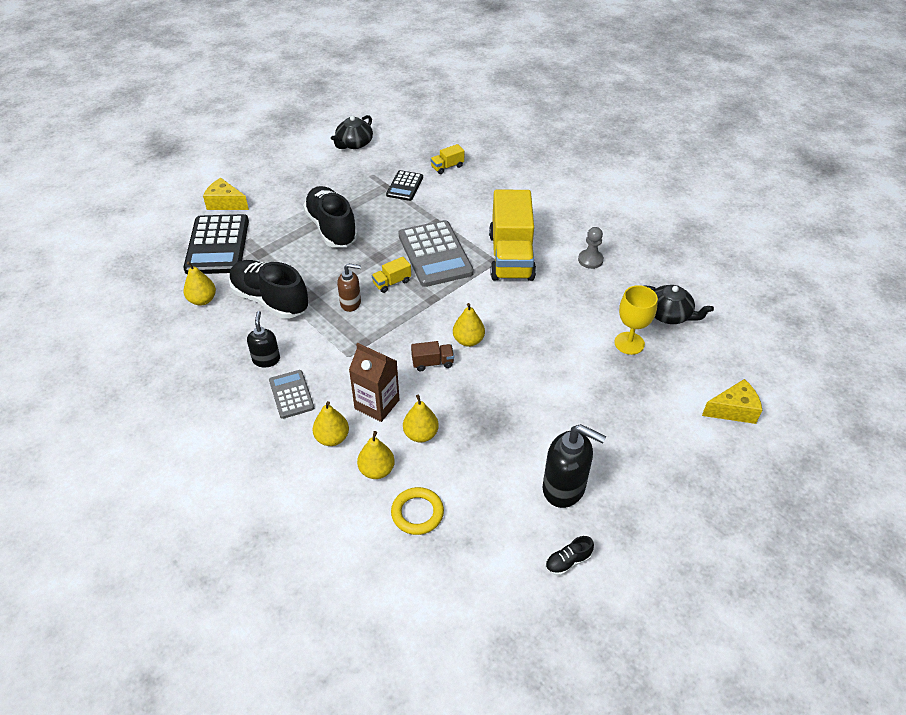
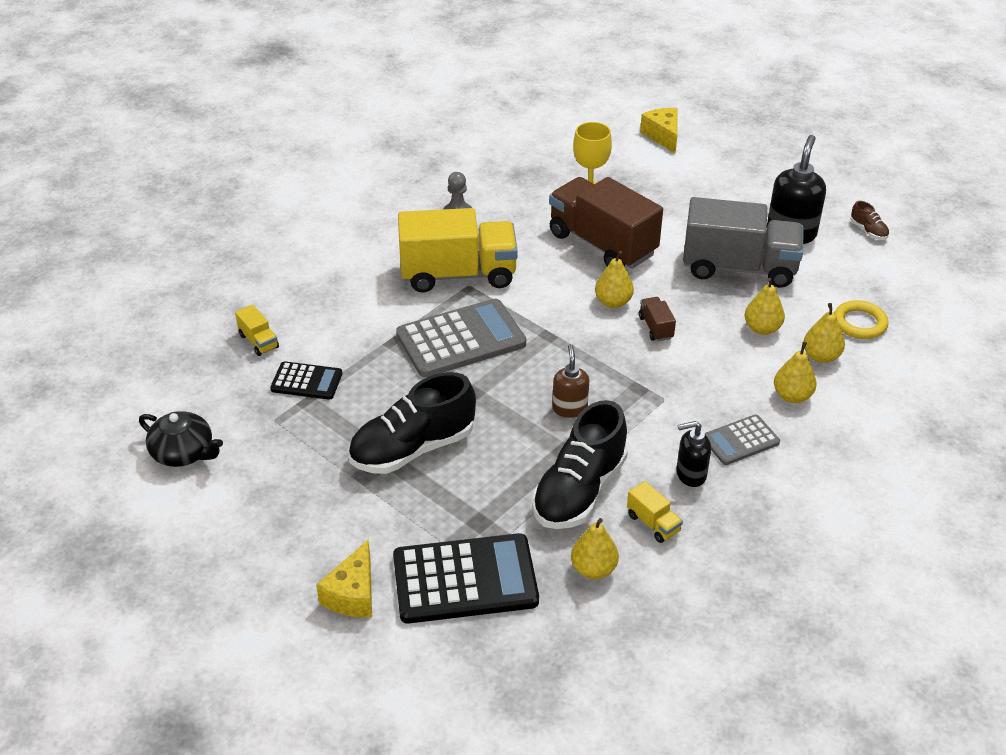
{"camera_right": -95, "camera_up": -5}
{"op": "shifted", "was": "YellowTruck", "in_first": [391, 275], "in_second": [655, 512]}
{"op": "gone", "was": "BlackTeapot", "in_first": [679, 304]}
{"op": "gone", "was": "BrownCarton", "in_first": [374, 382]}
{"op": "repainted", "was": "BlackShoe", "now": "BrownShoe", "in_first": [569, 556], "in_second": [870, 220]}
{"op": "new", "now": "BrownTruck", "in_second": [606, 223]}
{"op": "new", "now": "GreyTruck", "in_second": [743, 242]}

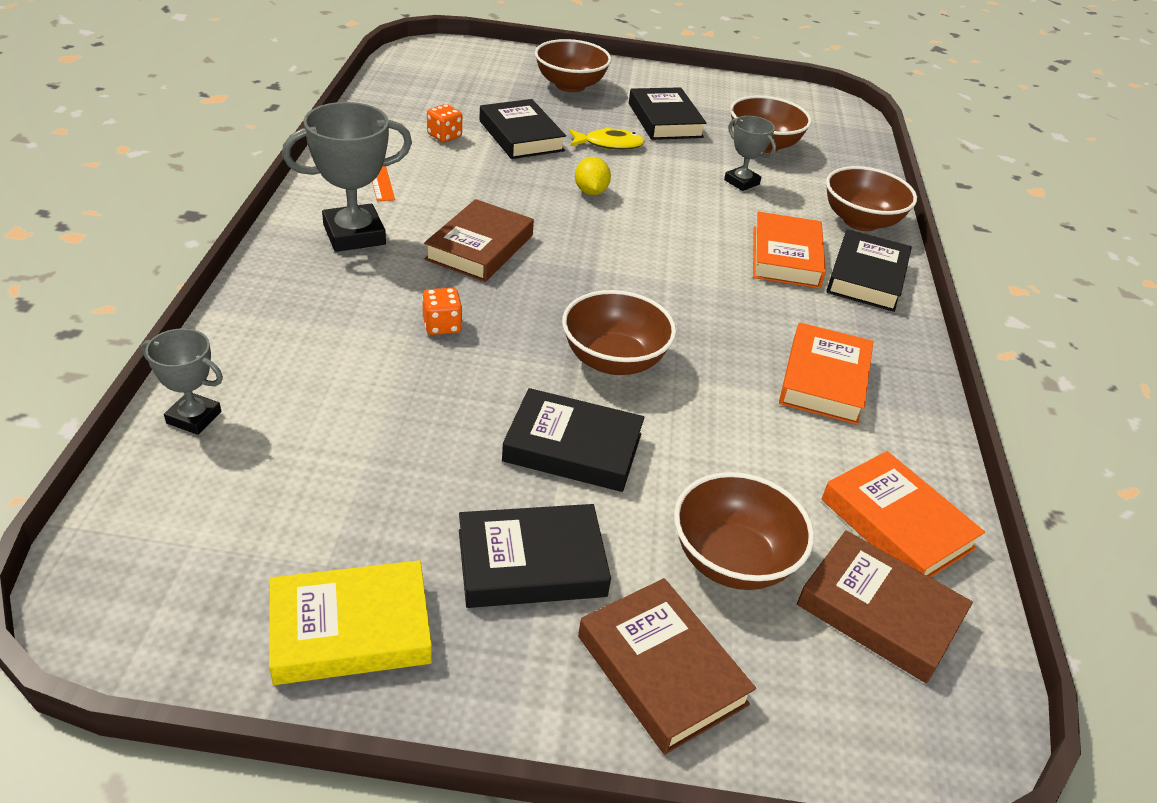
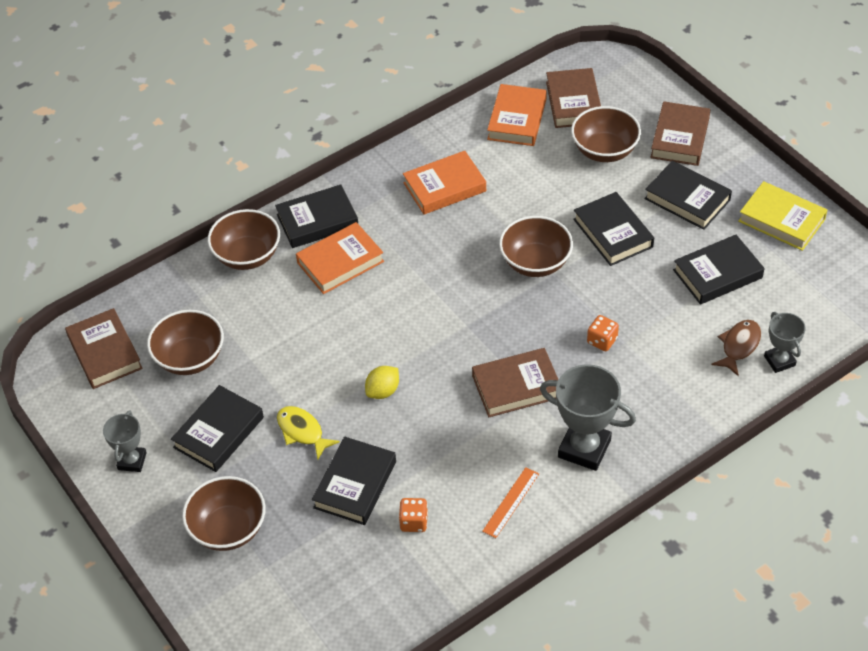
{"camera_right": -125, "camera_up": 10}
{"op": "shifted", "was": "GreyTrophy", "in_first": [750, 153], "in_second": [125, 441]}
{"op": "new", "now": "BlackBook", "in_second": [718, 270]}
{"op": "new", "now": "BrownBook", "in_second": [104, 348]}
{"op": "new", "now": "BrownFish", "in_second": [736, 348]}

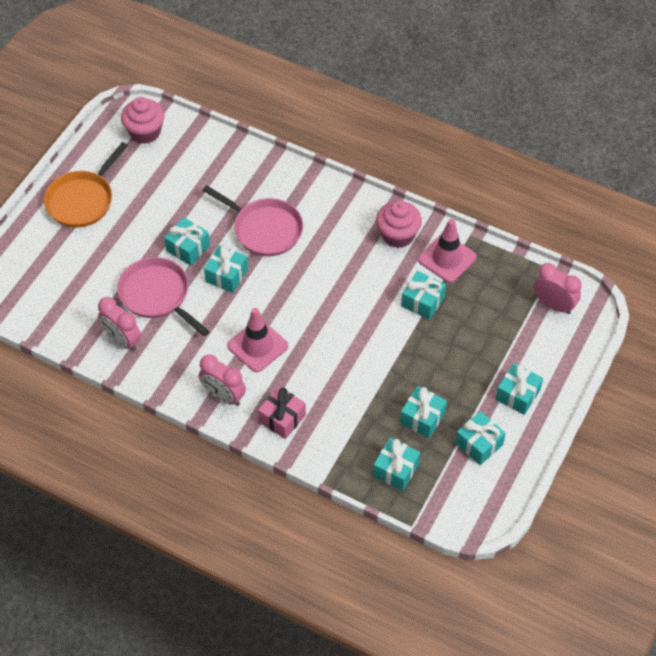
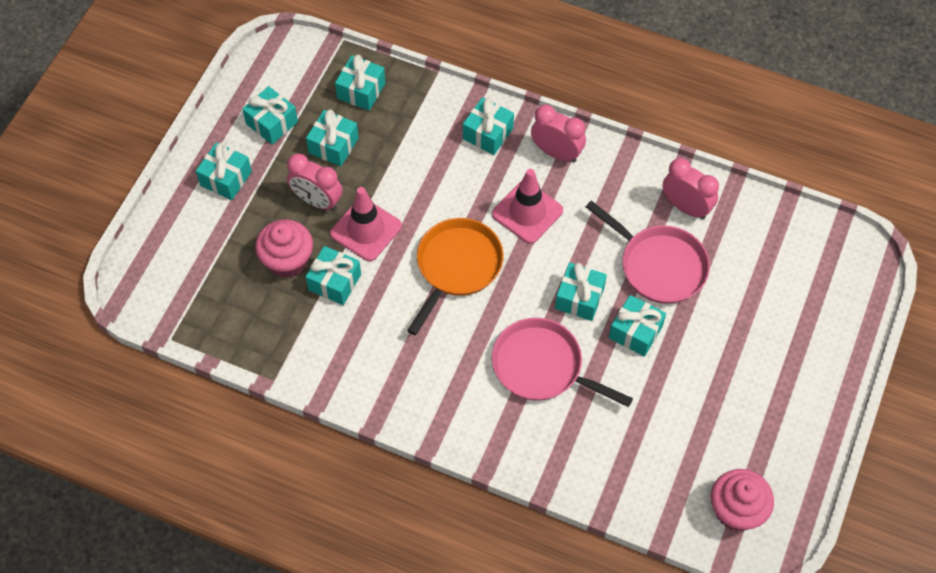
{"camera_right": 175, "camera_up": 5}
{"op": "shifted", "was": "OrangePan", "in_first": [86, 185], "in_second": [455, 276]}
{"op": "shifted", "was": "PinkCupcake", "in_first": [399, 224], "in_second": [284, 248]}
{"op": "shifted", "was": "PinkTrafficCone", "in_first": [447, 251], "in_second": [366, 224]}
{"op": "shifted", "was": "PinkClock", "in_first": [558, 288], "in_second": [315, 182]}
{"op": "repainted", "was": "PinkGift", "now": "TurquoiseGift", "in_first": [282, 412], "in_second": [488, 126]}

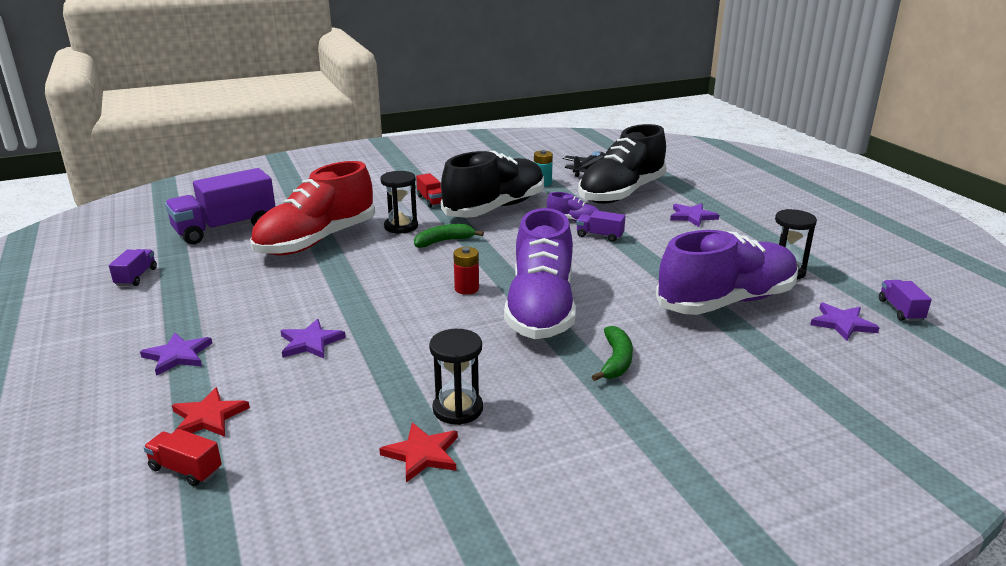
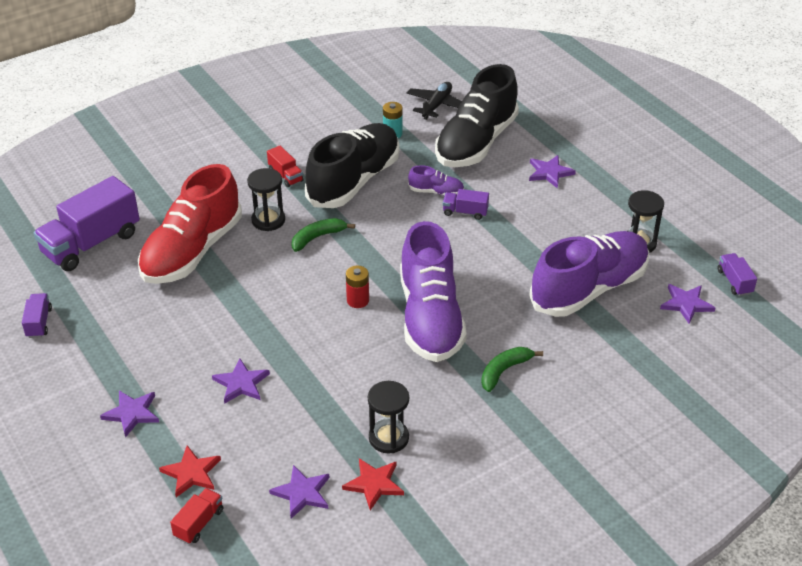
{"camera_right": -10, "camera_up": 15}
{"op": "rotated", "was": "GreenBanana", "in_first": [612, 353], "in_second": [512, 369], "clockwise": -135}
{"op": "rotated", "was": "RedTruck", "in_first": [182, 457], "in_second": [196, 516], "clockwise": 105}
{"op": "new", "now": "PurpleStar", "in_second": [299, 492]}

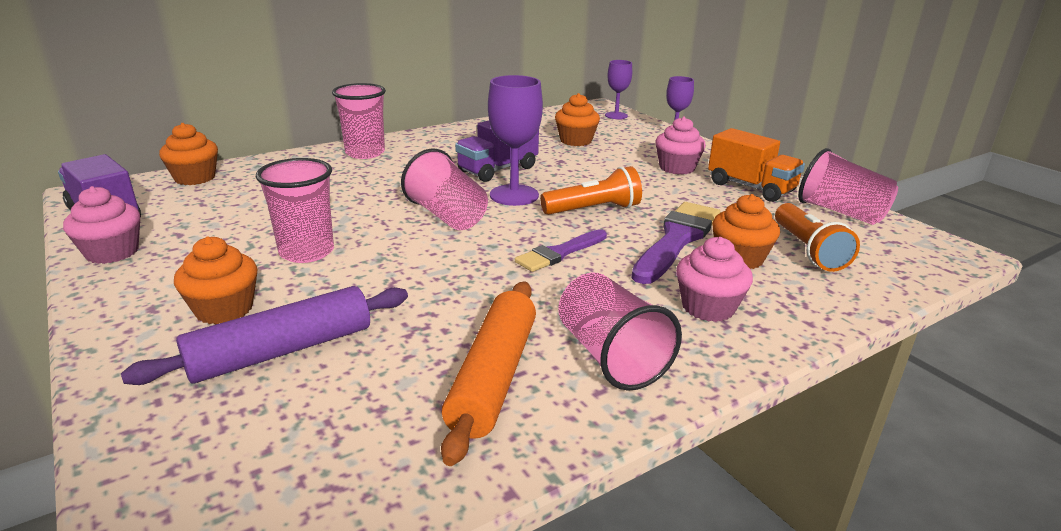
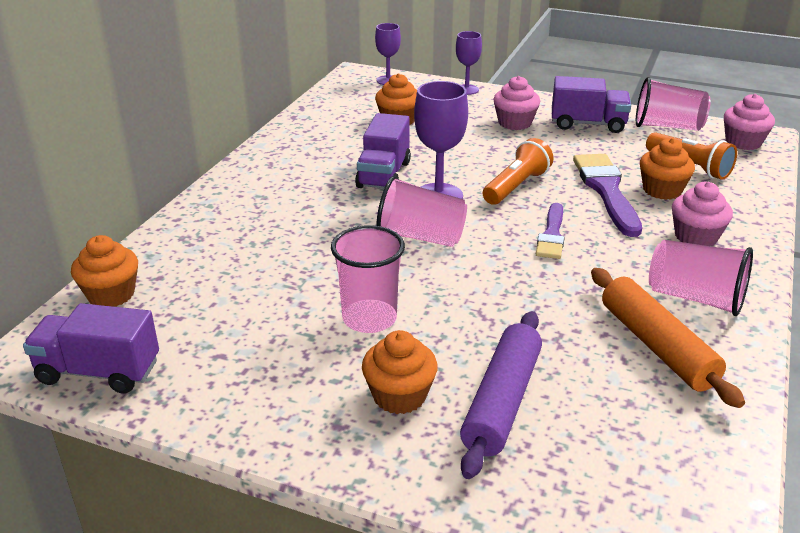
{"camera_right": -35, "camera_up": 5}
{"op": "gone", "was": "PinkCup", "in_first": [359, 121]}
{"op": "repainted", "was": "OrangeTruck", "now": "PurpleTruck", "in_first": [756, 165], "in_second": [591, 104]}
{"op": "shifted", "was": "PinkCupcake", "in_first": [101, 225], "in_second": [749, 122]}

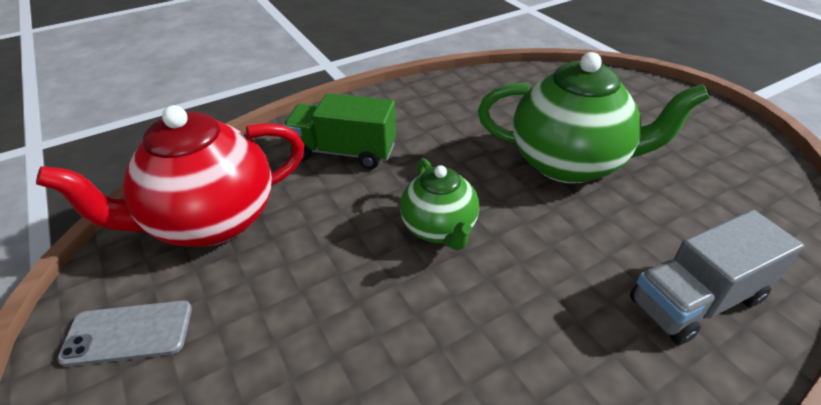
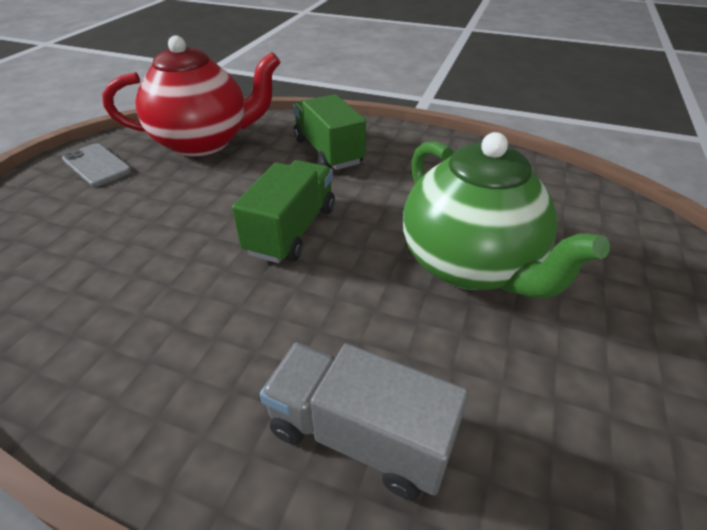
{"camera_right": 50, "camera_up": 0}
{"op": "rotated", "was": "RedTeapot", "in_first": [170, 176], "in_second": [191, 96], "clockwise": 150}
{"op": "swapped", "was": "GreenTeapot", "now": "GreenTruck", "in_first": [439, 204], "in_second": [283, 211]}

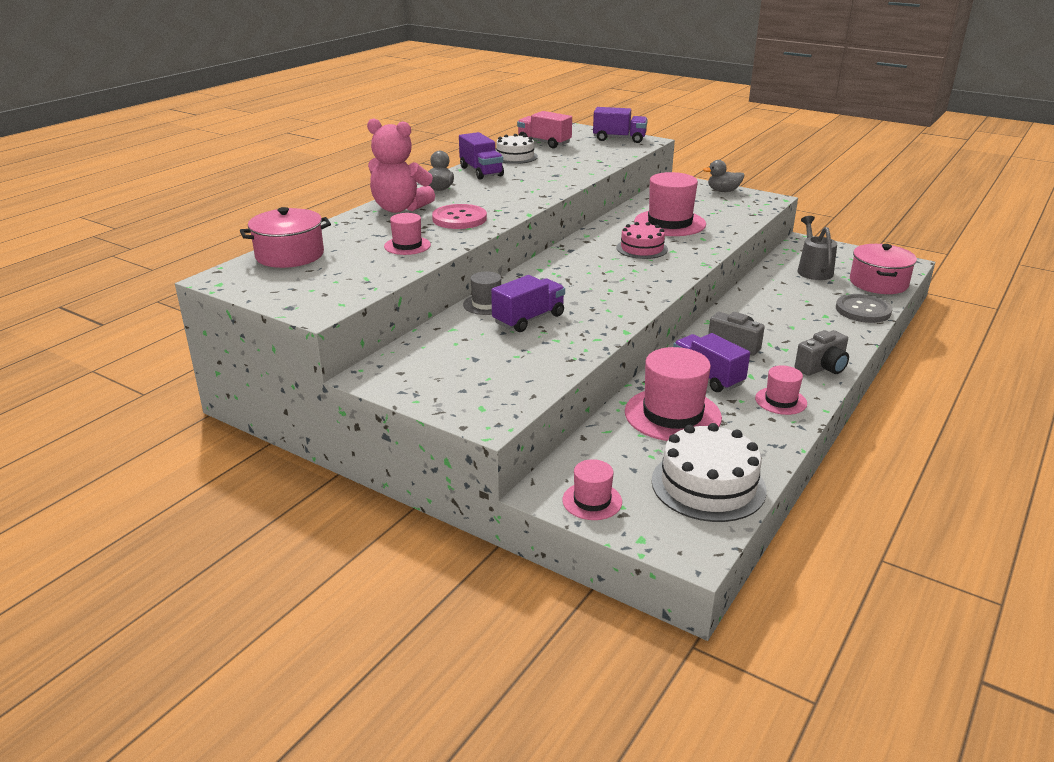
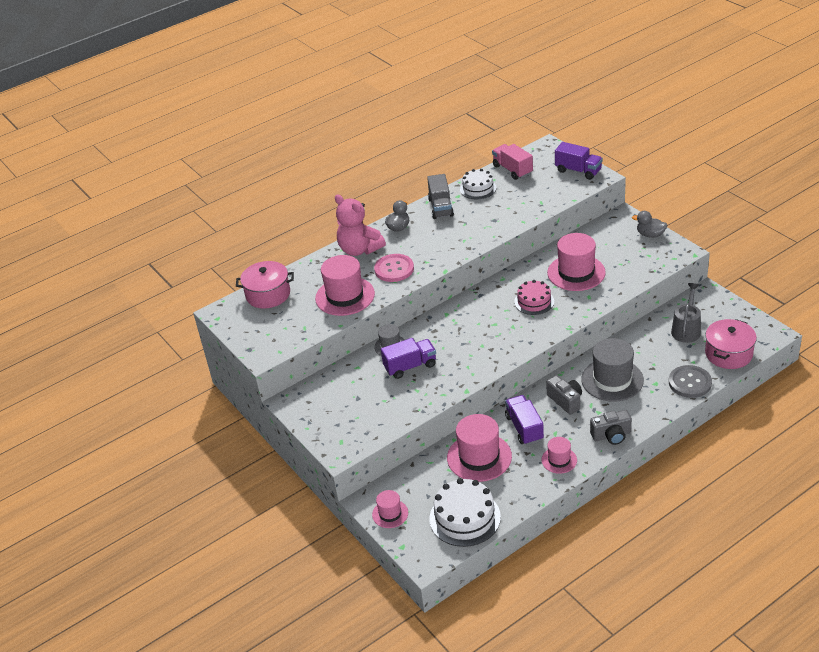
{"camera_right": 25, "camera_up": 10}
{"op": "repainted", "was": "PurpleTruck", "now": "GreyTruck", "in_first": [481, 156], "in_second": [440, 196]}
{"op": "scaled", "was": "PinkHat", "in_first": [407, 234], "in_second": [345, 285], "ratio": 1.85}
{"op": "new", "now": "GreyHat", "in_second": [612, 370]}

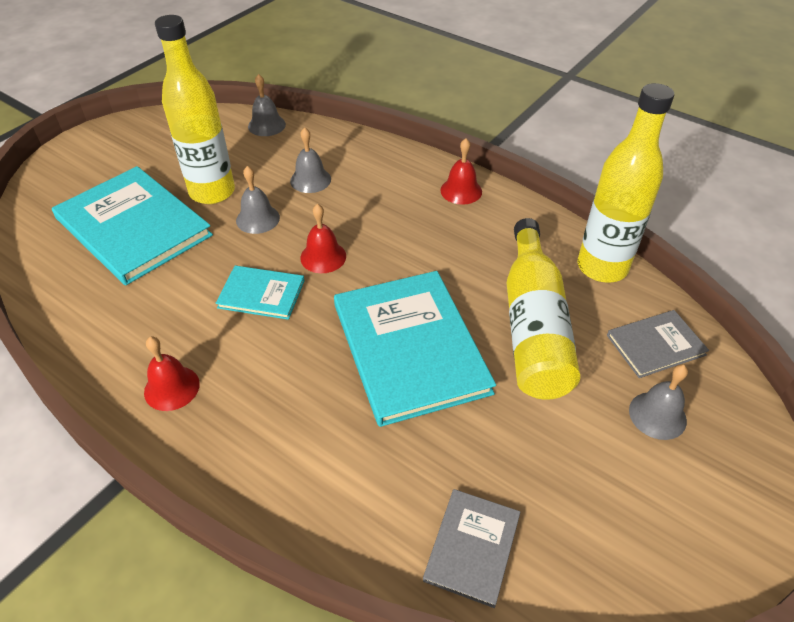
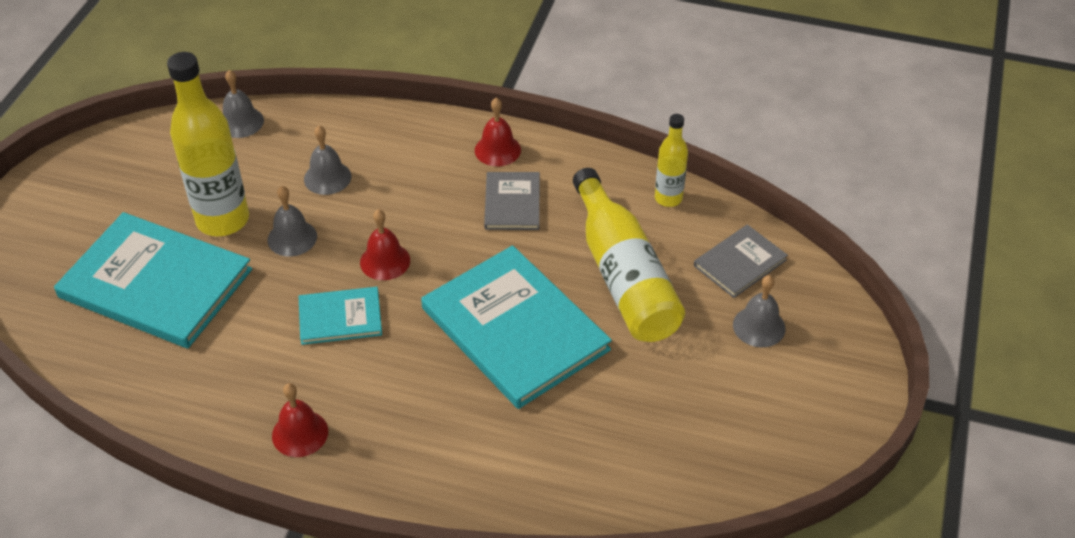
{"camera_right": -20, "camera_up": 0}
{"op": "scaled", "was": "YellowBottle", "in_first": [625, 183], "in_second": [671, 160], "ratio": 0.53}
{"op": "shifted", "was": "GreyBook", "in_first": [472, 548], "in_second": [512, 201]}

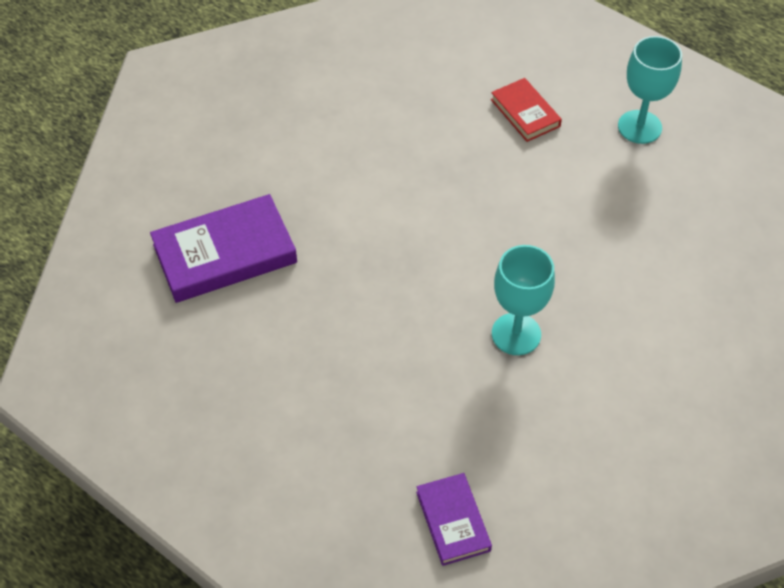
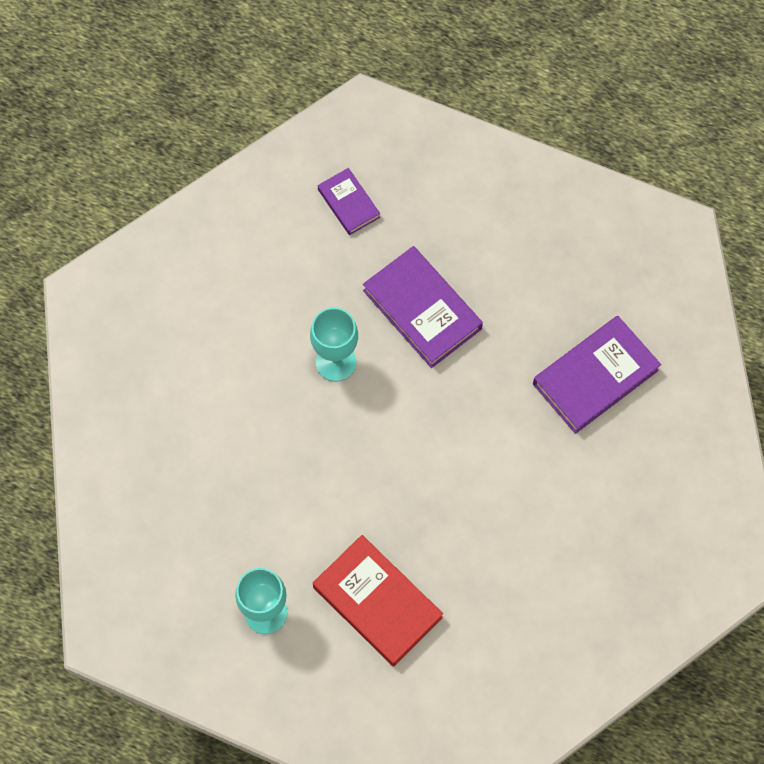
{"camera_right": 165, "camera_up": 15}
{"op": "scaled", "was": "RedBook", "in_first": [526, 110], "in_second": [378, 600], "ratio": 1.76}
{"op": "new", "now": "PurpleBook", "in_second": [423, 307]}

